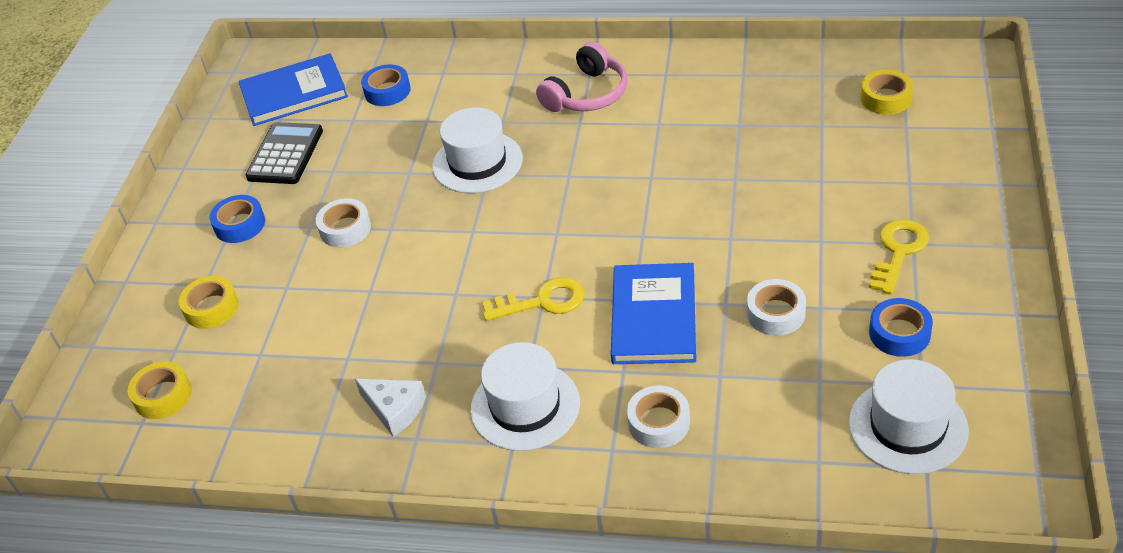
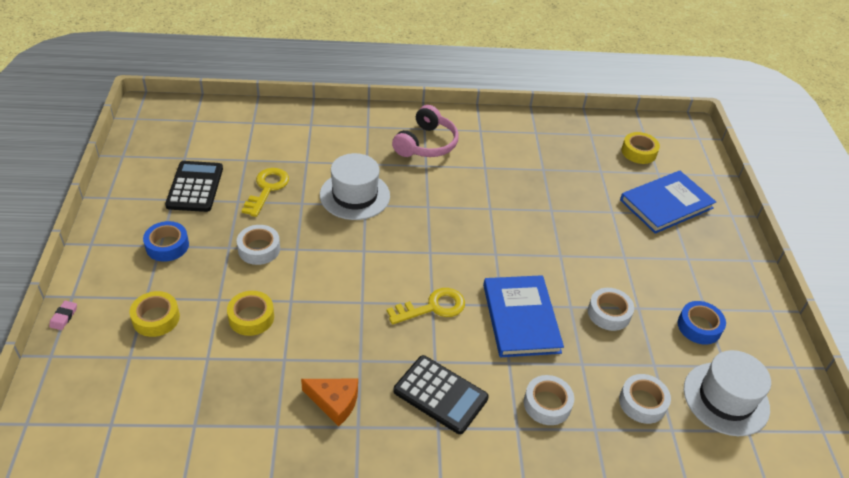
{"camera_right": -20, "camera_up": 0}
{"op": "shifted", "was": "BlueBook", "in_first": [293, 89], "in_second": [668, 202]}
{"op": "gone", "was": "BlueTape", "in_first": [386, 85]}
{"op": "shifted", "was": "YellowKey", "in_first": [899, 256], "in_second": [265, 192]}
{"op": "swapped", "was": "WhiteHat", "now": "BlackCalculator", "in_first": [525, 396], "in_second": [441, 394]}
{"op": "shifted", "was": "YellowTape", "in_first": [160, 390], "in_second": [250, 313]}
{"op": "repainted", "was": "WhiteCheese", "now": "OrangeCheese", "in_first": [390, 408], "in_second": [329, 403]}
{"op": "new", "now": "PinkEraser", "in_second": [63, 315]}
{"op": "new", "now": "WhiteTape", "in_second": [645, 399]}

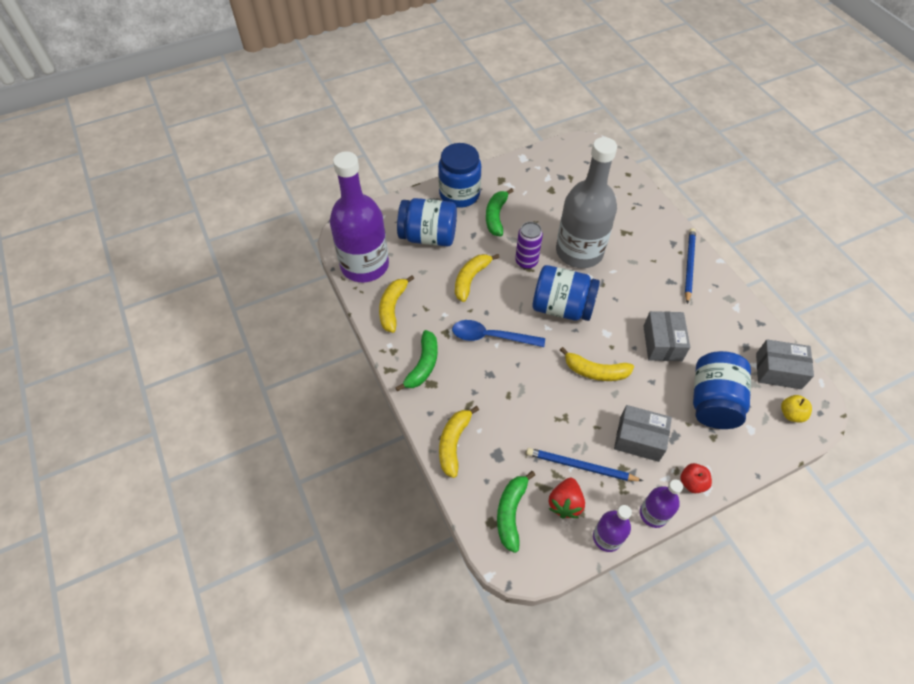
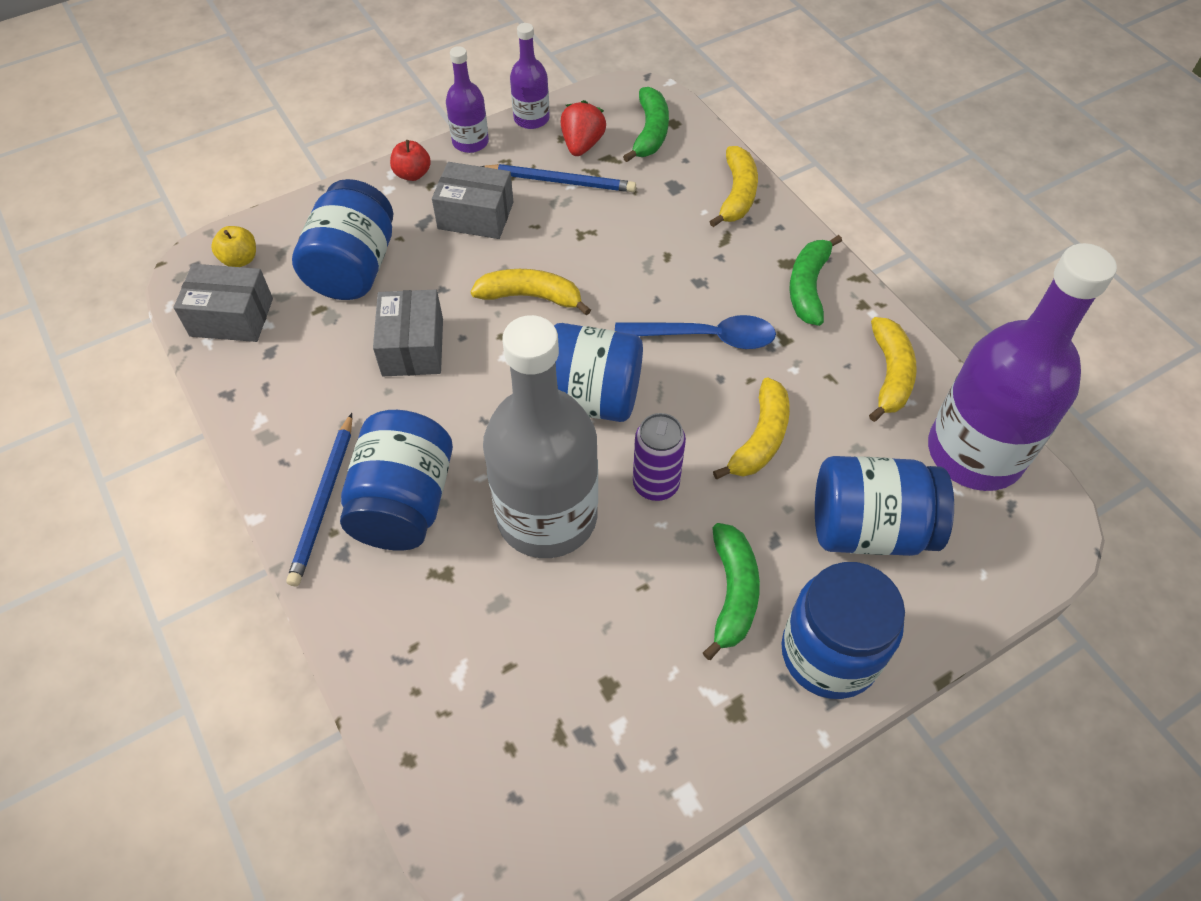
{"camera_right": 175, "camera_up": 0}
{"op": "new", "now": "BlueJar", "in_second": [396, 480]}

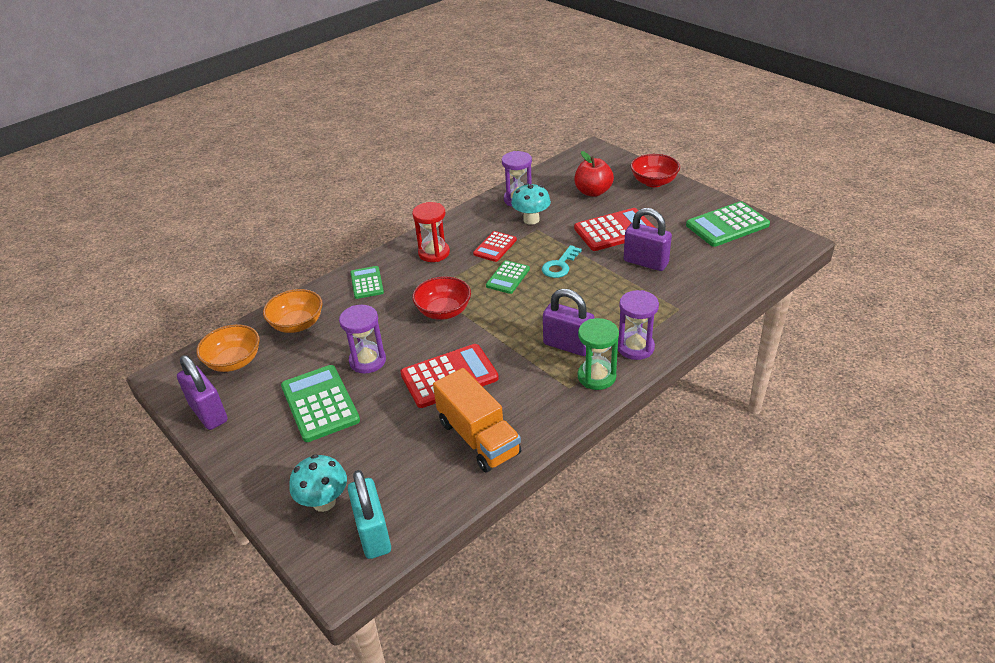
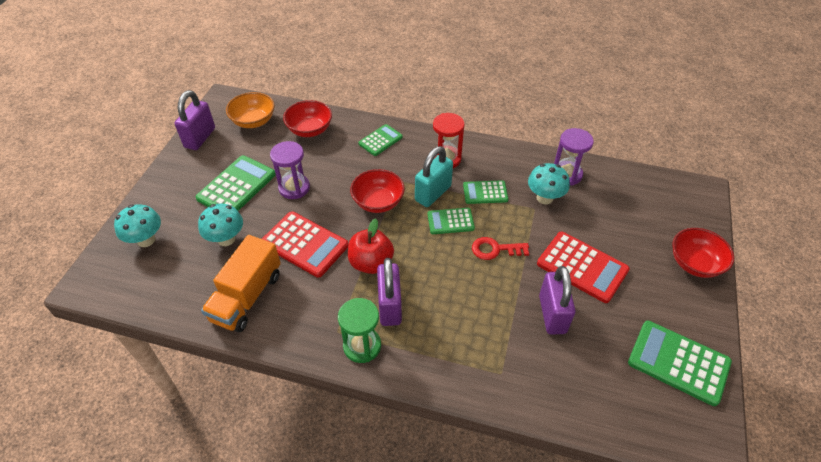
{"camera_right": 55, "camera_up": 10}
{"op": "shifted", "was": "RedApple", "in_first": [594, 174], "in_second": [371, 246]}
{"op": "repainted", "was": "RedCalculator", "now": "GreenCalculator", "in_first": [495, 246], "in_second": [485, 192]}
{"op": "repainted", "was": "TurquoiseKey", "now": "RedKey", "in_first": [562, 261], "in_second": [500, 248]}
{"op": "repainted", "was": "OrangeBowl", "now": "RedBowl", "in_first": [293, 311], "in_second": [307, 118]}
{"op": "gone", "was": "PurpleHourglass", "in_first": [638, 325]}
{"op": "shifted", "was": "TurquoisePadlock", "in_first": [369, 514], "in_second": [434, 176]}
{"op": "new", "now": "TurquoiseMushroom", "in_second": [220, 225]}

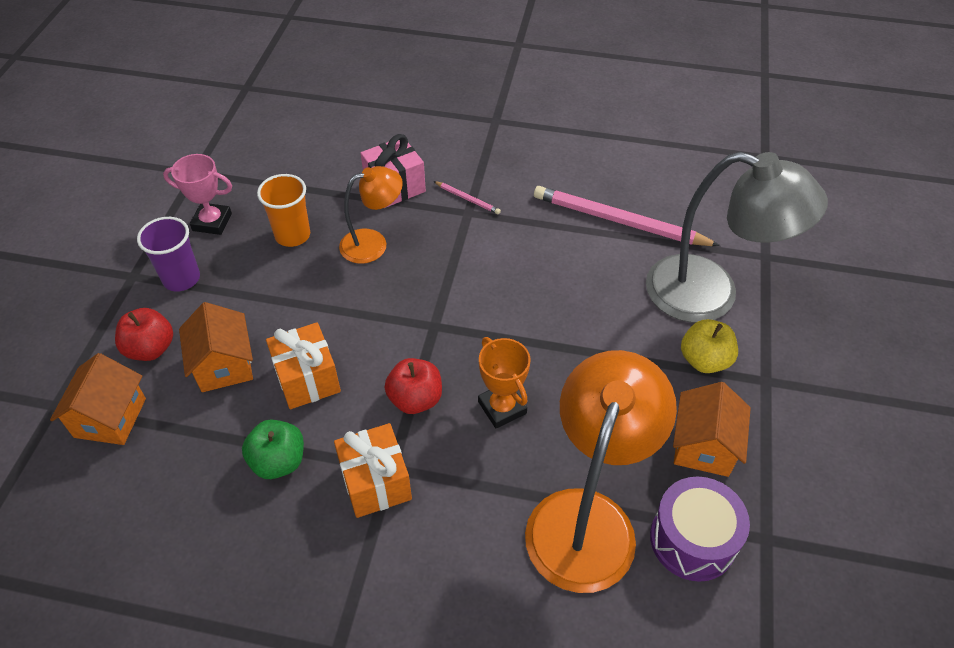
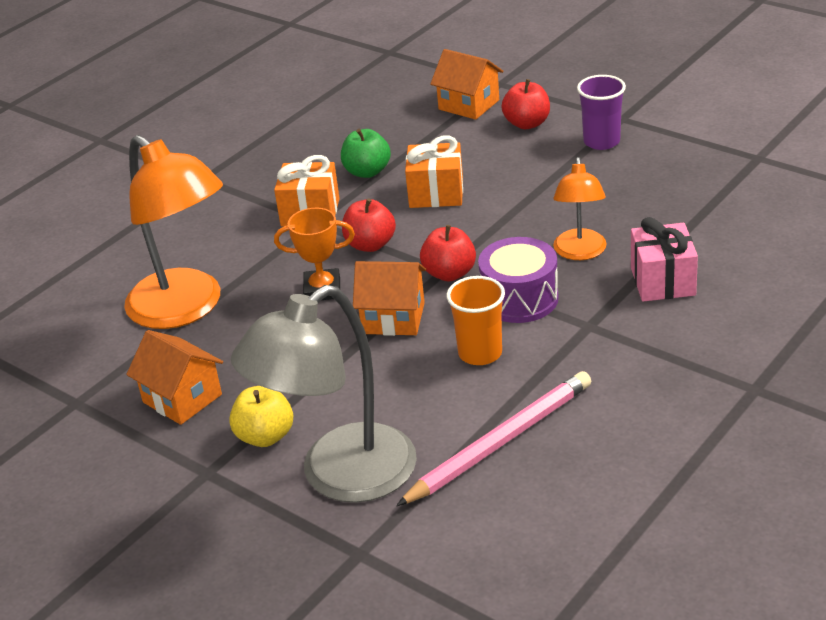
{"camera_right": 120, "camera_up": -15}
{"op": "gone", "was": "PinkTrophy", "in_first": [197, 194]}
{"op": "shifted", "was": "OrangeCup", "in_first": [283, 210], "in_second": [476, 320]}
{"op": "gone", "was": "PinkPencil", "in_first": [467, 197]}
{"op": "shifted", "was": "OrangeHouse", "in_first": [216, 347], "in_second": [389, 298]}
{"op": "shifted", "was": "PurpleDrum", "in_first": [700, 529], "in_second": [518, 280]}
{"op": "new", "now": "RedApple", "in_second": [448, 253]}

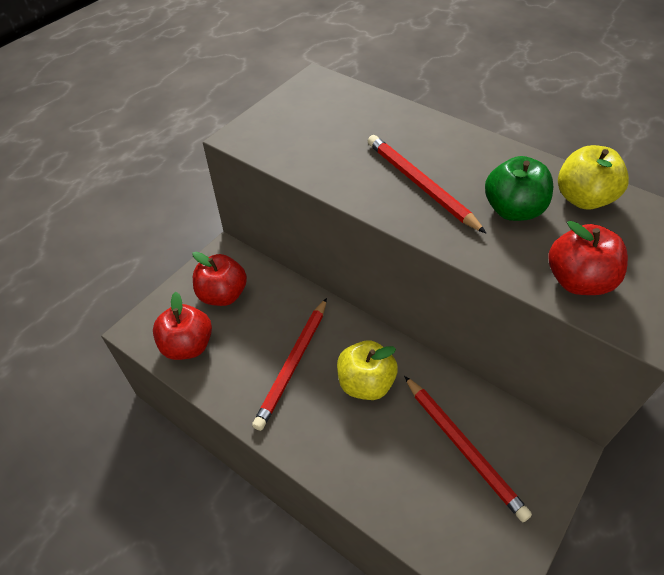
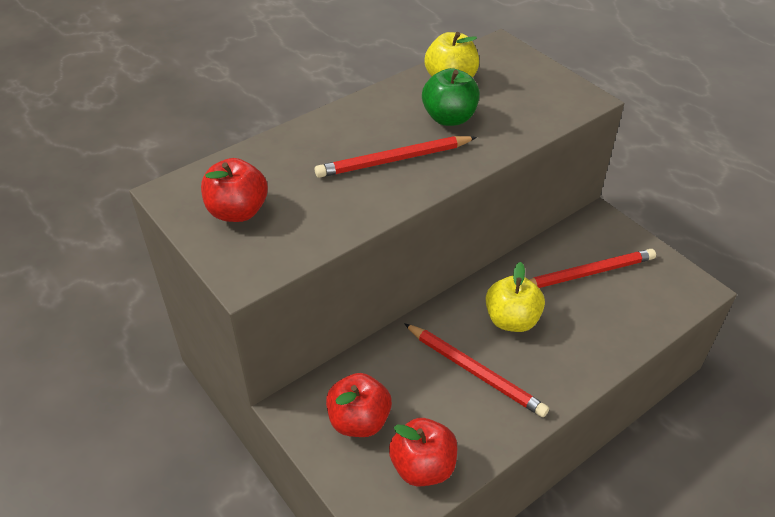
{"camera_right": -75, "camera_up": -5}
{"op": "shifted", "was": "RedApple", "in_first": [588, 258], "in_second": [234, 190]}

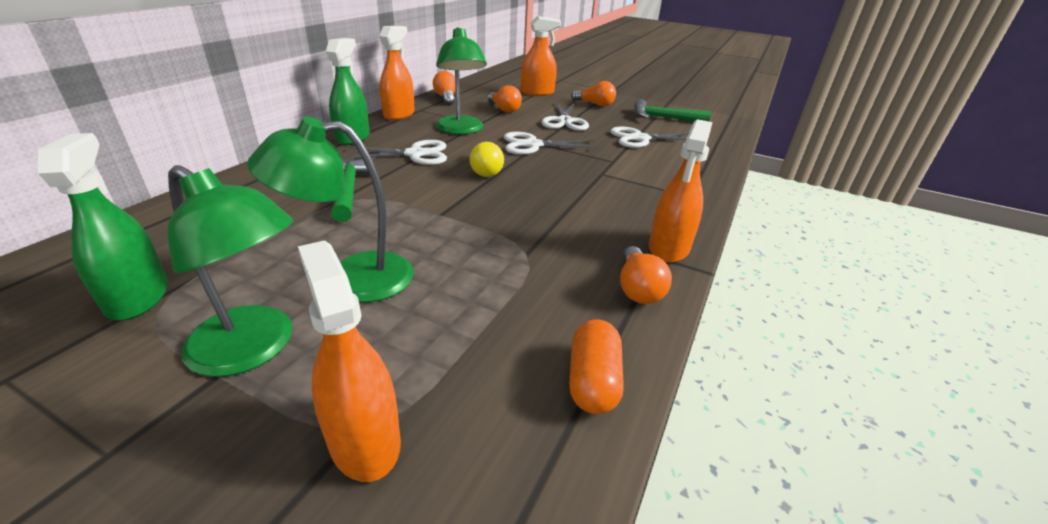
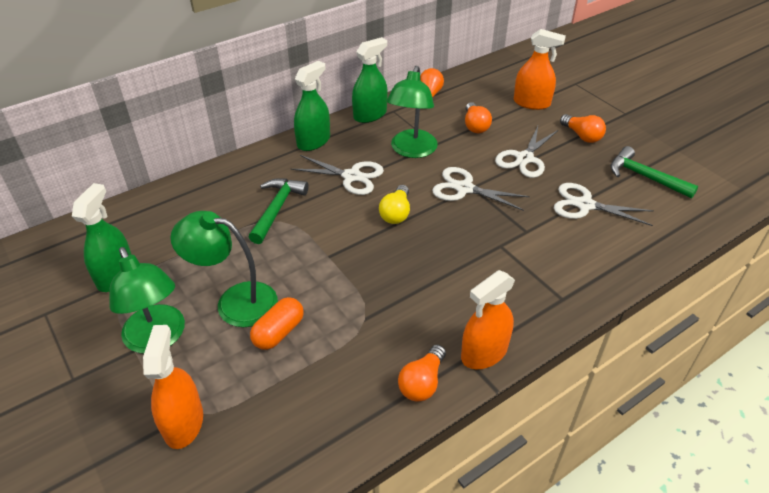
{"camera_right": 30, "camera_up": 10}
{"op": "repainted", "was": "OrangeSprayBottle", "now": "GreenSprayBottle", "in_first": [397, 73], "in_second": [370, 80]}
{"op": "shifted", "was": "OrangeCapsule", "in_first": [596, 367], "in_second": [277, 323]}

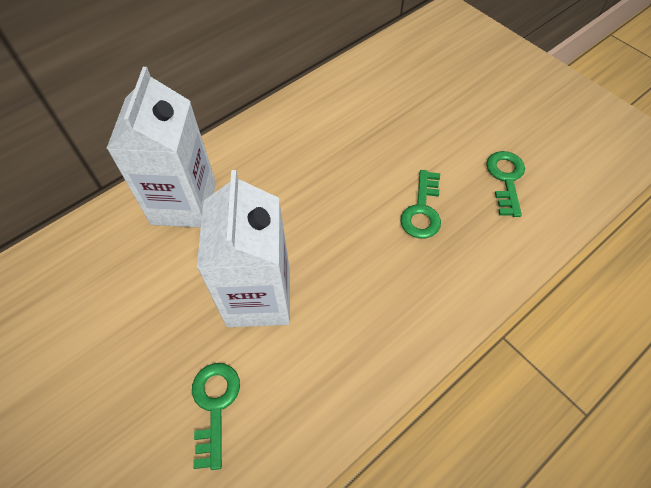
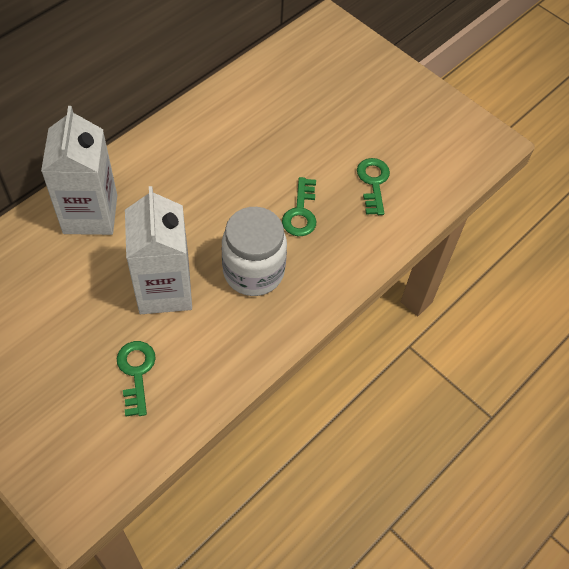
{"camera_right": -10, "camera_up": 0}
{"op": "new", "now": "WhiteJar", "in_second": [254, 251]}

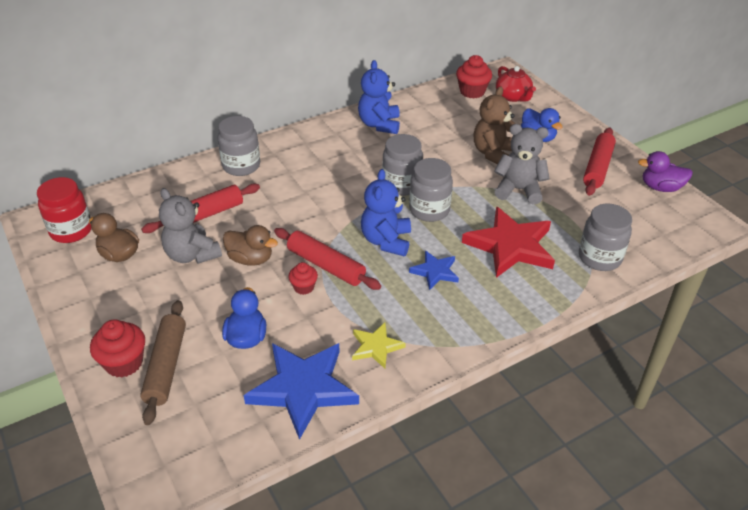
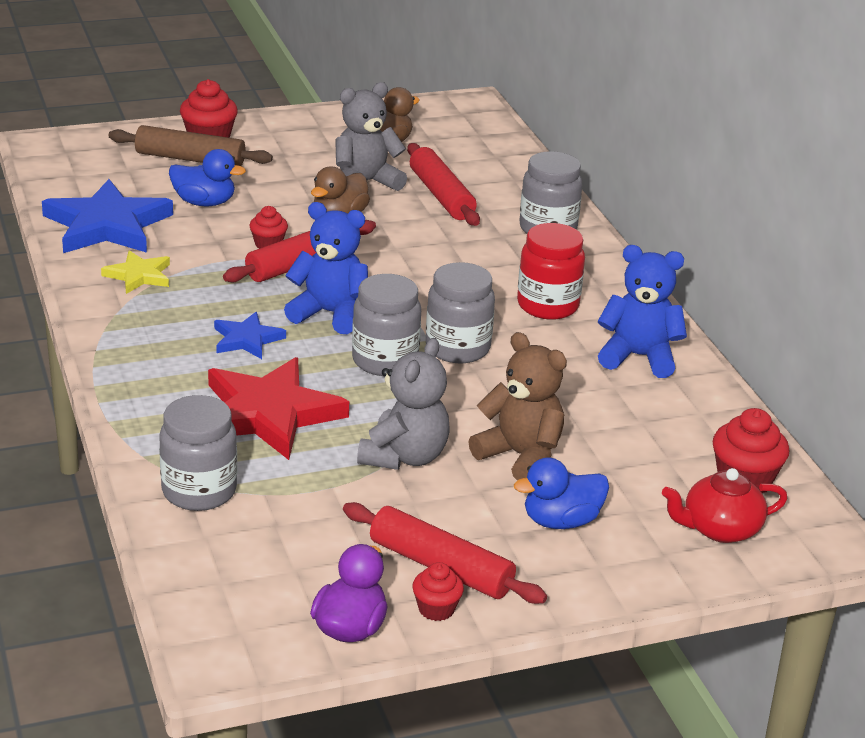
{"camera_right": 100, "camera_up": -10}
{"op": "shifted", "was": "RedJar", "in_first": [64, 210], "in_second": [551, 271]}
{"op": "new", "now": "RedCupcake", "in_second": [438, 591]}

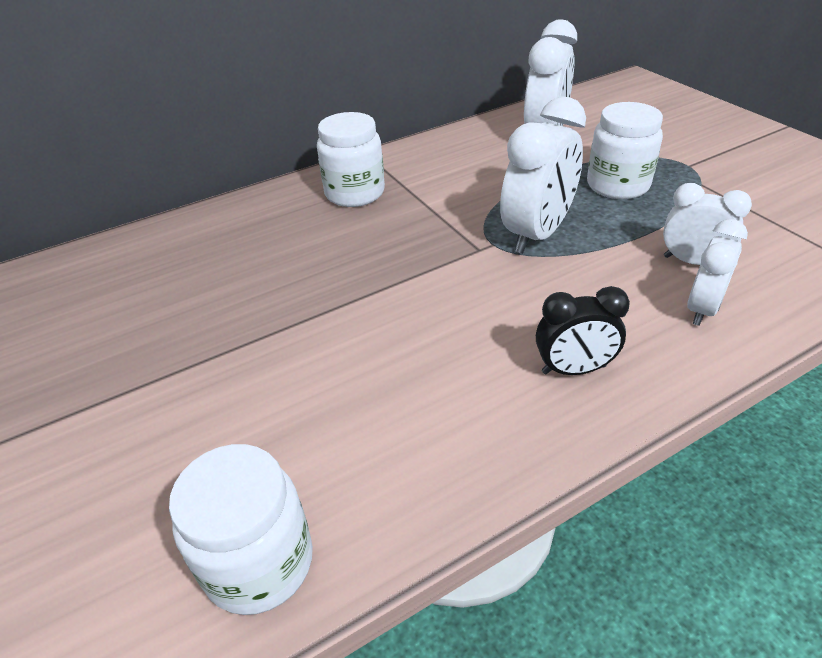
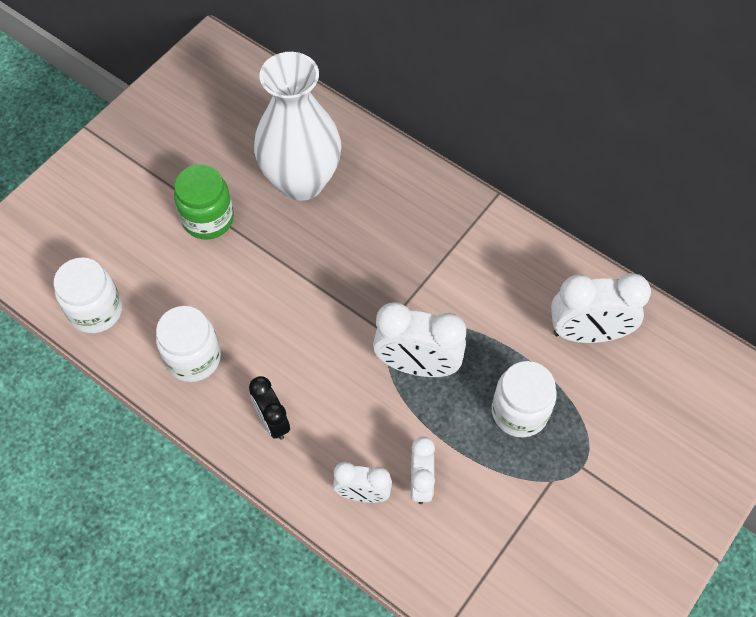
{"camera_right": 65, "camera_up": 20}
{"op": "shifted", "was": "WhiteJar", "in_first": [351, 159], "in_second": [188, 344]}
{"op": "new", "now": "WhiteVase", "in_second": [297, 126]}
{"op": "new", "now": "GreenJar", "in_second": [204, 202]}

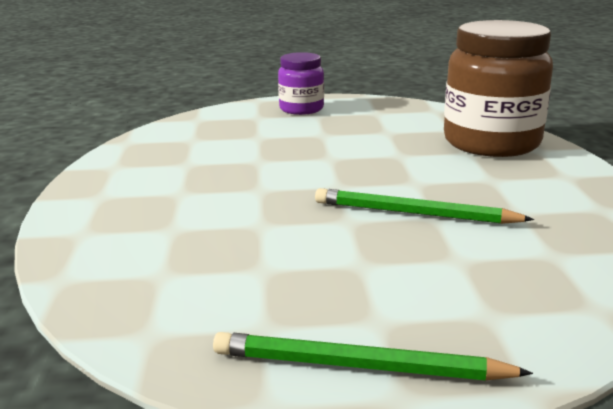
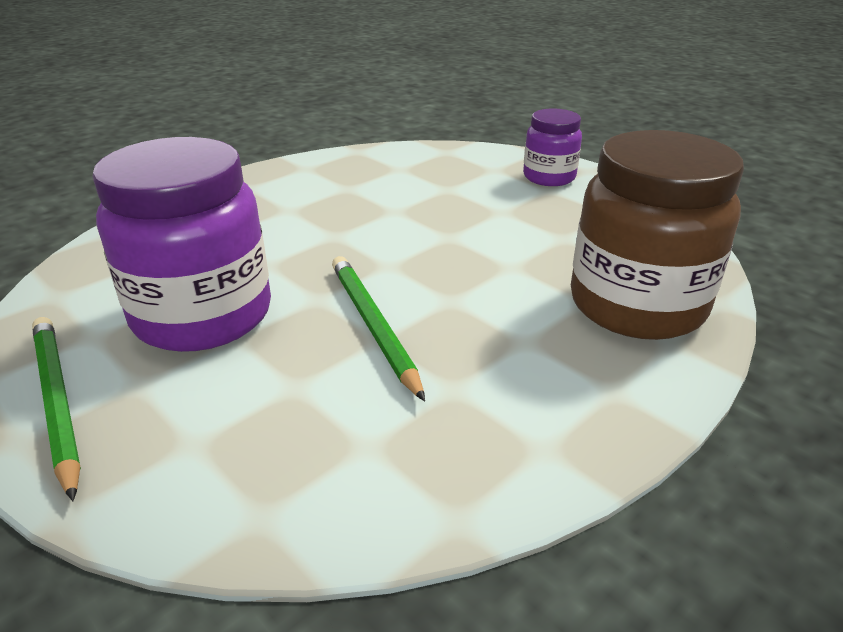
{"camera_right": 50, "camera_up": 10}
{"op": "new", "now": "PurpleJar", "in_second": [181, 244]}

